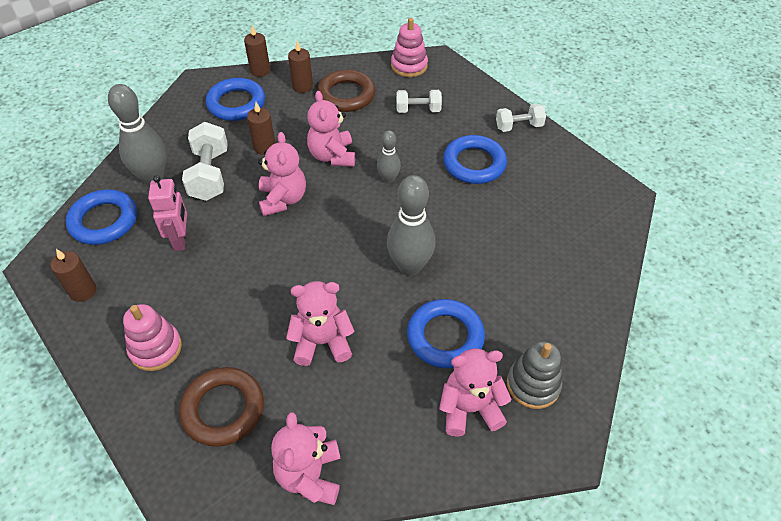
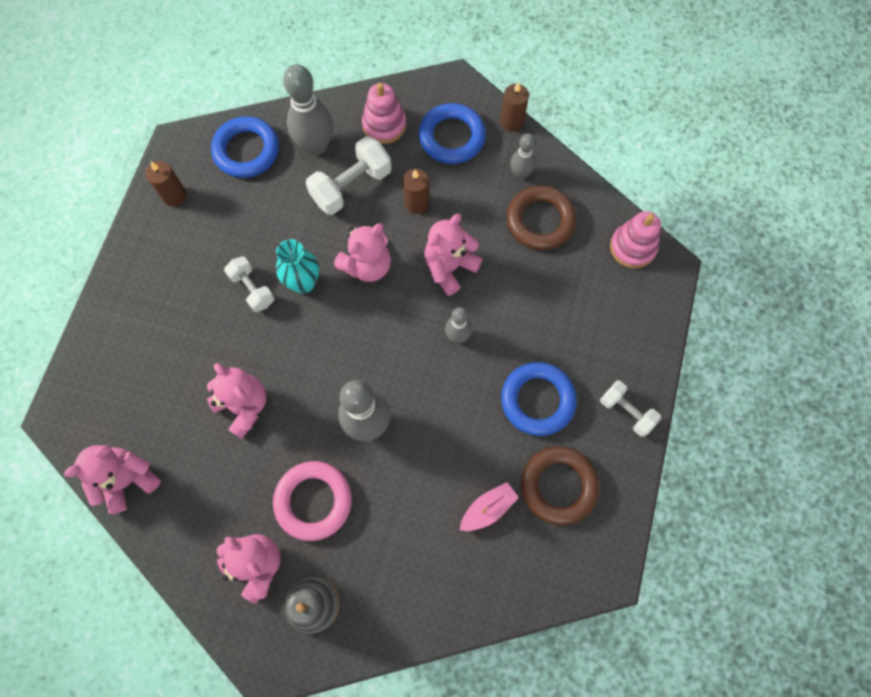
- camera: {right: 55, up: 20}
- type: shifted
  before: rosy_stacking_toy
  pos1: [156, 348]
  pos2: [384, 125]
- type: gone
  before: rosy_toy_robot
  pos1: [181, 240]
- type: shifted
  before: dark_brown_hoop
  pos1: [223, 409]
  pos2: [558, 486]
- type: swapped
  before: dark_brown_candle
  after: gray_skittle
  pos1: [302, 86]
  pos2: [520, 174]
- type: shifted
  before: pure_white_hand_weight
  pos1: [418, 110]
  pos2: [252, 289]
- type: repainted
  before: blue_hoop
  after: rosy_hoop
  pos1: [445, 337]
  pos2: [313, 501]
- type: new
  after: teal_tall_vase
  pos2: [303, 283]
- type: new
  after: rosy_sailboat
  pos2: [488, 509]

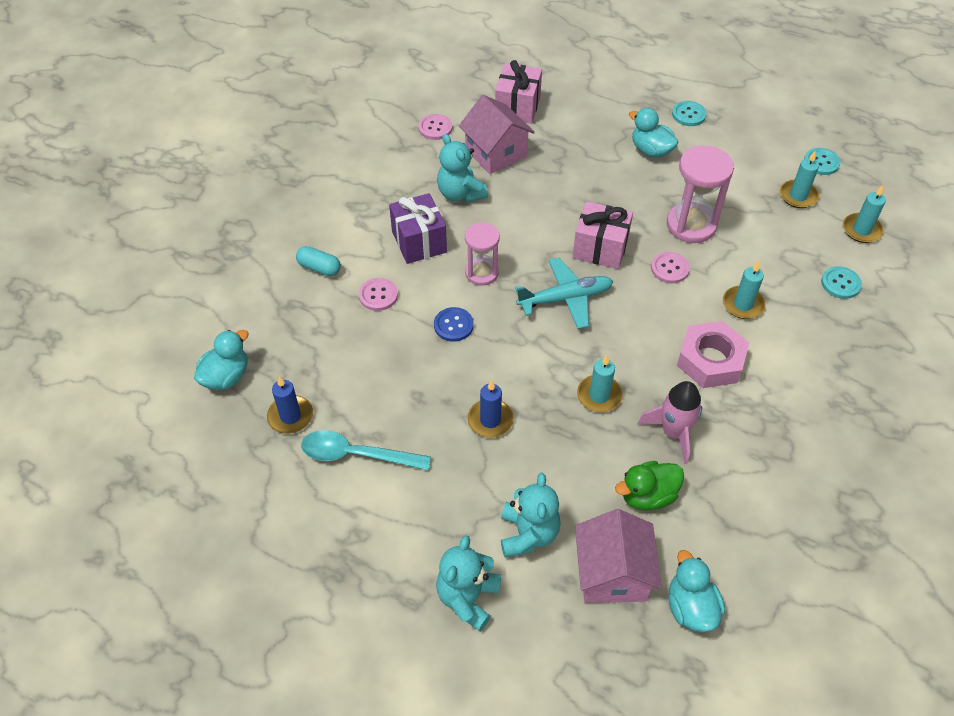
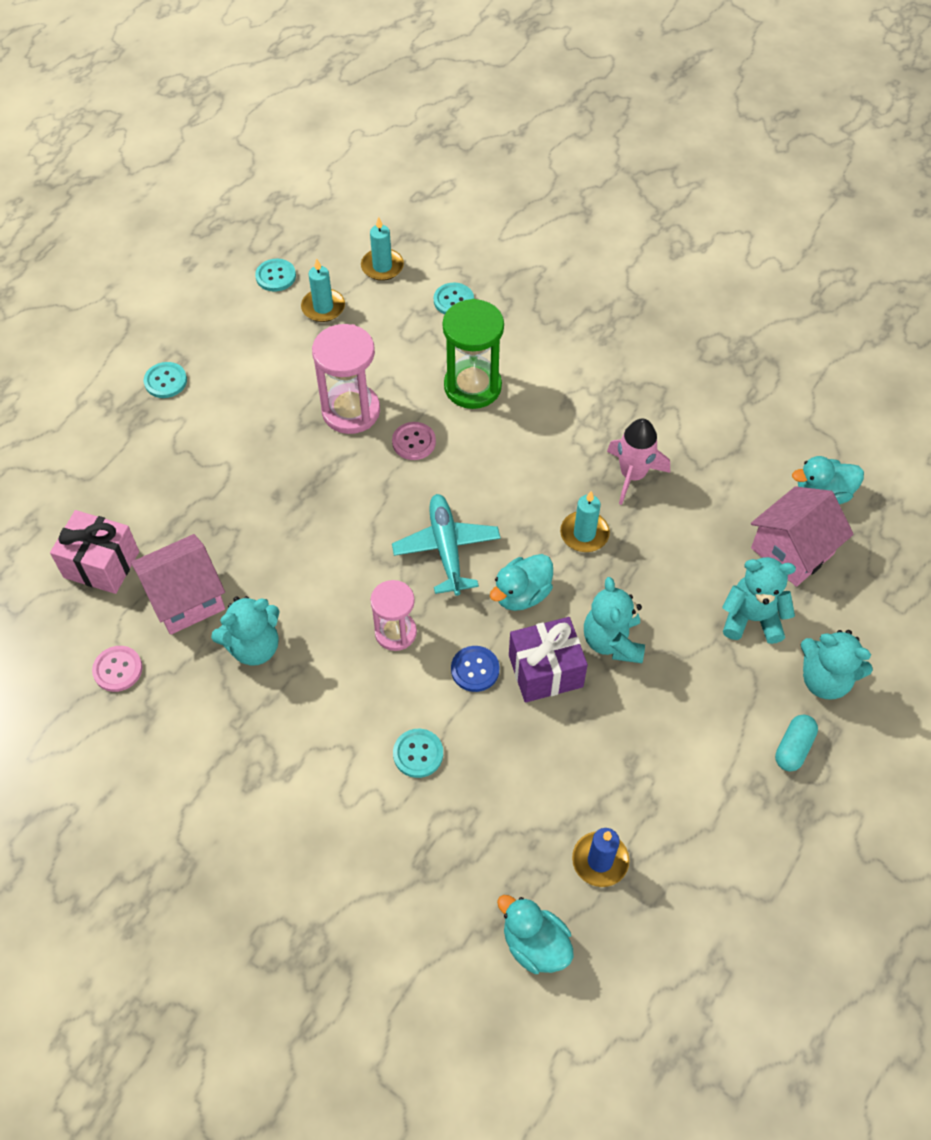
- camera: {right: -85, up: 5}
- type: shifted
  before: teal_pill_shape
  pos1: [319, 268]
  pos2: [793, 748]
- type: gone
  before: teal_tablespoon
  pos1: [357, 454]
- type: repainted
  before: rosy_sewing_button
  after: teal_sewing_button
  pos1: [378, 295]
  pos2: [418, 754]
- type: shifted
  before: royal_purple_gift
  pos1: [419, 242]
  pos2: [545, 671]
- type: swapped
  before: blue_candle
  after: teal_teddy_bear
  pos1: [490, 420]
  pos2: [612, 641]
- type: gone
  before: rosy_gift
  pos1: [600, 248]
- type: rotated
  before: rosy_toy_house
  pos1: [612, 574]
  pos2: [792, 551]
  turn: -45
- type: gone
  before: emerald_duck
  pos1: [647, 496]
- type: shifted
  before: teal_duck
  pos1: [651, 150]
  pos2: [522, 594]
- type: gone
  before: rosy_nut
  pos1: [710, 360]
- type: swapped
  before: teal_candle
  after: emerald_sandglass
  pos1: [743, 304]
  pos2: [472, 386]

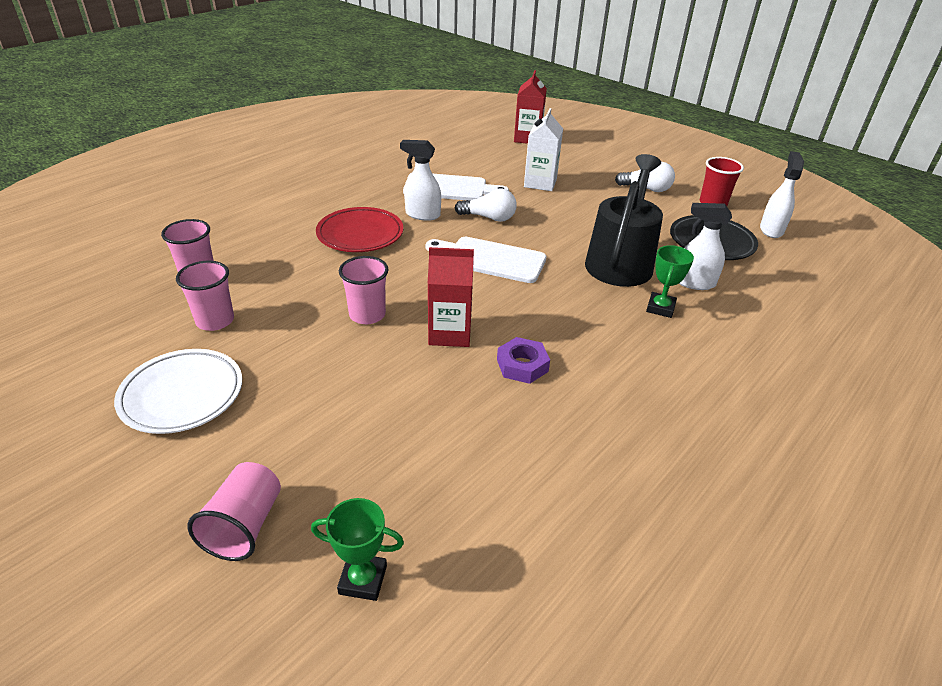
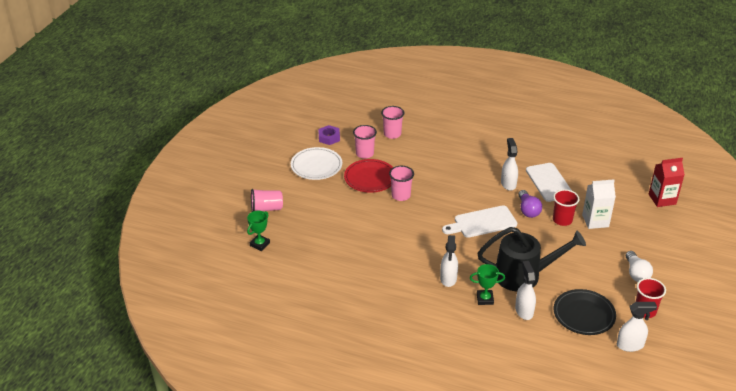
- camera: {right: 70, up: 0}
- type: rotated
  before: emerald_award_cup
  pos1: [363, 579]
  pos2: [260, 244]
  turn: 45
- type: shifted
  before: crimson_dinner_plate
  pos1: [360, 234]
  pos2: [370, 178]
- type: rotated
  before: pure_white_cutting_board
  pos1: [490, 259]
  pos2: [482, 222]
  turn: -105
- type: gone
  before: crimson_carton
  pos1: [450, 333]
- type: repainted
  before: pure_white_lightbulb
  after: royal_purple_lightbulb
  pos1: [489, 218]
  pos2: [528, 210]
- type: shifted
  before: royal_purple_nut
  pos1: [522, 365]
  pos2: [329, 137]
- type: new
  after: pure_white_spray_bottle
  pos2: [448, 279]
- type: new
  after: crimson_cup
  pos2: [562, 220]

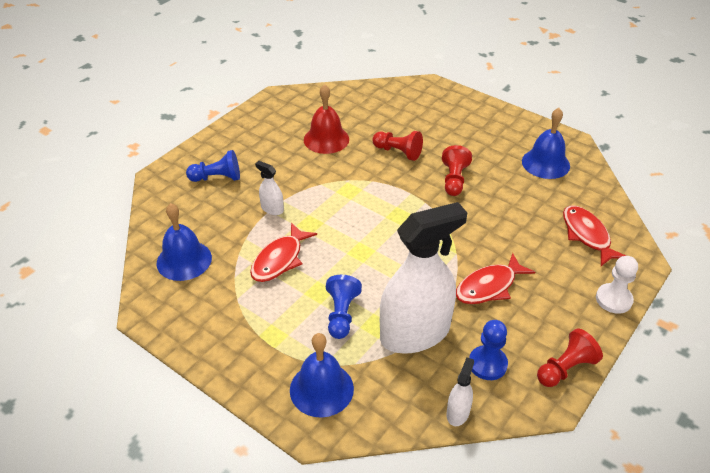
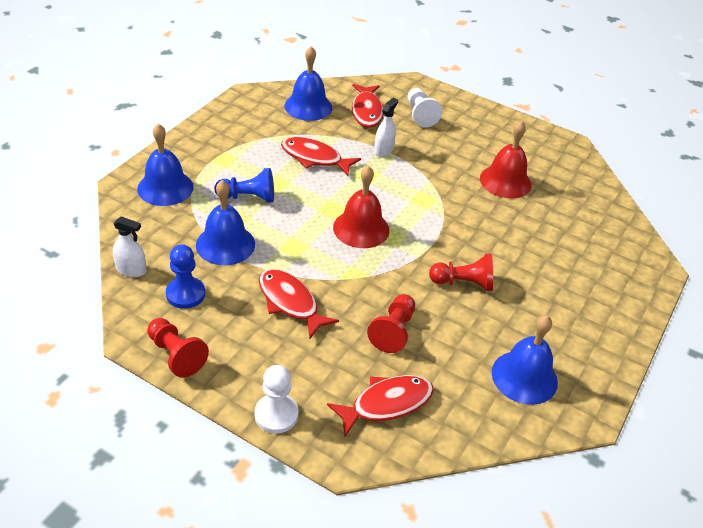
- camera: {right: 80, up: 0}
- type: repainted
  before: blue_pawn
  after: pure_white_pawn
  pos1: [217, 178]
  pos2: [420, 115]
- type: shifted
  before: crimson_pawn
  pos1: [398, 152]
  pos2: [393, 331]
- type: swapped
  before: pure_white_spray_bottle
  after: blue_school_bell
  pos1: [415, 333]
  pos2: [225, 244]
- type: new
  after: crimson_school_bell
  pos2: [361, 228]
- type: new
  after: crimson_fish_figure
  pos2: [367, 111]

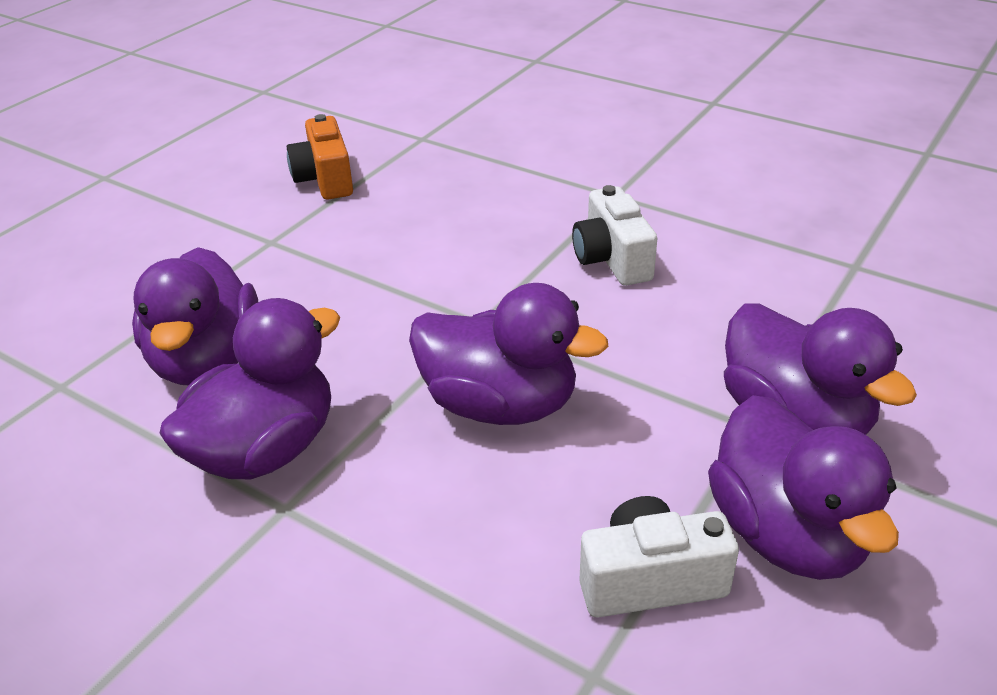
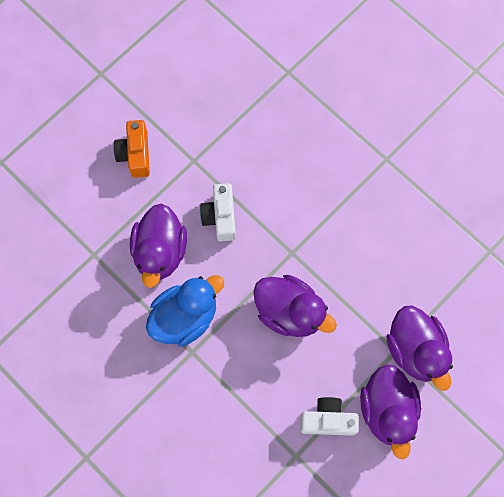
- camera: {right: 10, up: 35}
- type: repainted
  before: royal_purple_duck
  after: blue_duck
  pos1: [265, 450]
  pos2: [185, 317]
- type: shifted
  before: orange-coloured_camera
  pos1: [325, 179]
  pos2: [135, 154]
- type: shifted
  before: pure_white_camera
  pos1: [612, 259]
  pos2: [220, 217]

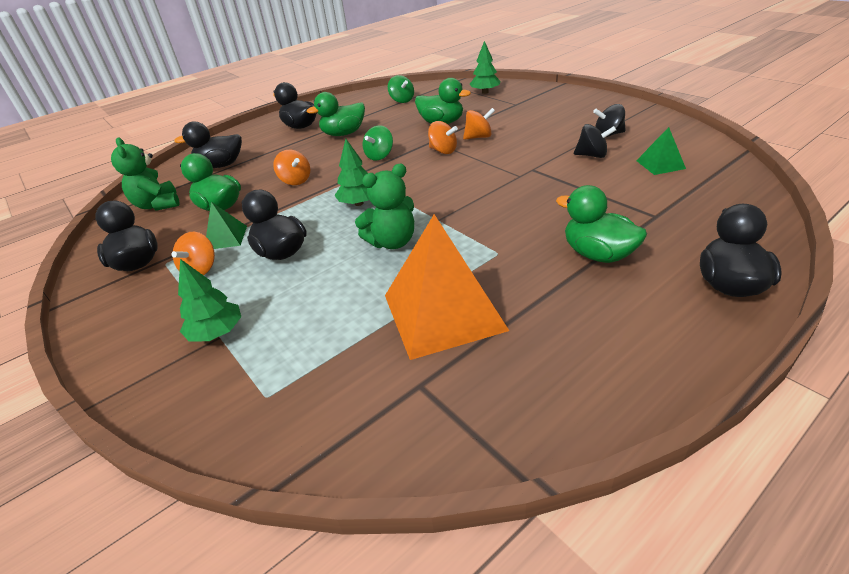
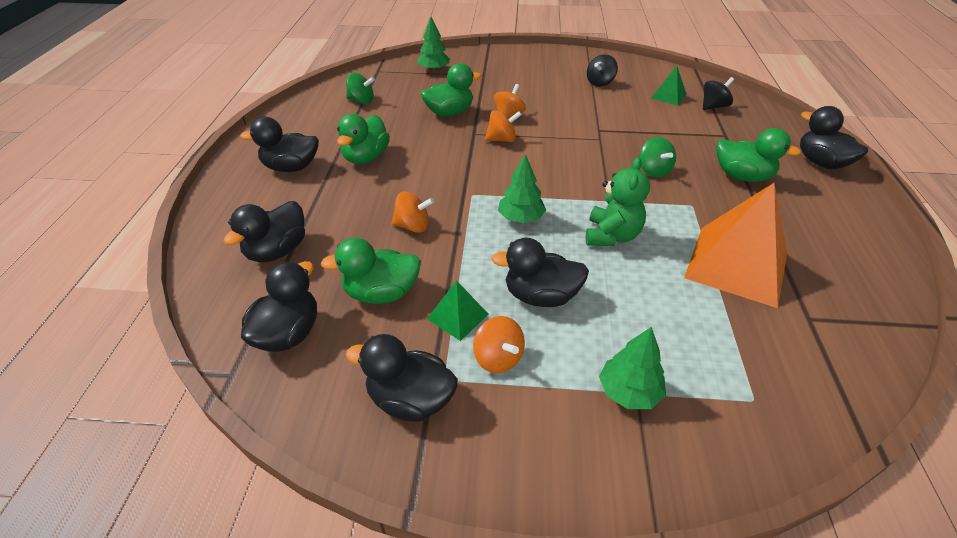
- camera: {right: -50, up: 5}
- type: swapped
  before: emerald_teddy_bear
  after: black_duck
  pos1: [158, 205]
  pos2: [288, 334]
- type: shifted
  before: emerald_toy_top
  pos1: [380, 156]
  pos2: [653, 171]
- type: rotated
  before: emerald_duck
  pos1: [597, 254]
  pos2: [742, 176]
  turn: -150
- type: shifted
  before: black_toy_top
  pos1: [592, 155]
  pos2: [713, 107]

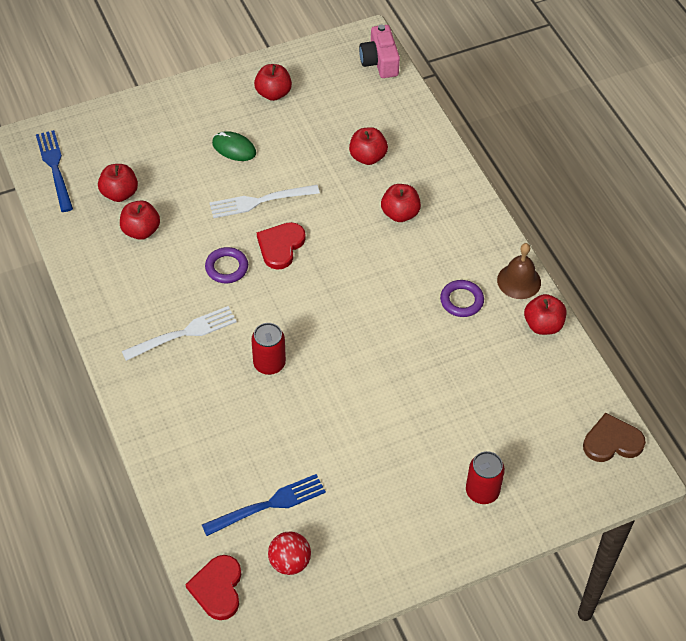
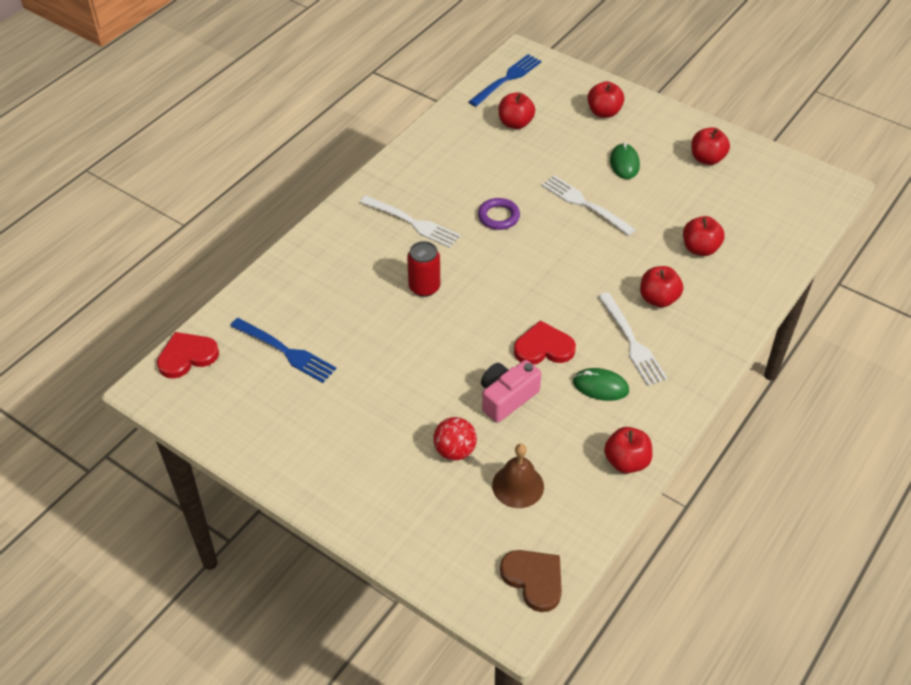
- camera: {right: 60, up: -5}
- type: shifted
  before: crimson_apple
  pos1: [141, 231]
  pos2: [604, 112]
- type: shifted
  before: crimson_heart
  pos1: [280, 246]
  pos2: [543, 347]
- type: shifted
  before: crimson_sphere
  pos1: [289, 562]
  pos2: [455, 451]
- type: shifted
  before: rosy_camera
  pos1: [379, 61]
  pos2: [507, 398]
- type: swapped
  before: royal_purple_hoop
  after: emerald_computer_mouse
  pos1: [461, 301]
  pos2: [600, 386]
- type: gone
  before: crimson_can
  pos1: [482, 491]
- type: shifted
  before: dark_brown_school_bell
  pos1: [519, 281]
  pos2: [518, 485]
- type: new
  after: pure_white_dinner_fork
  pos2: [632, 342]

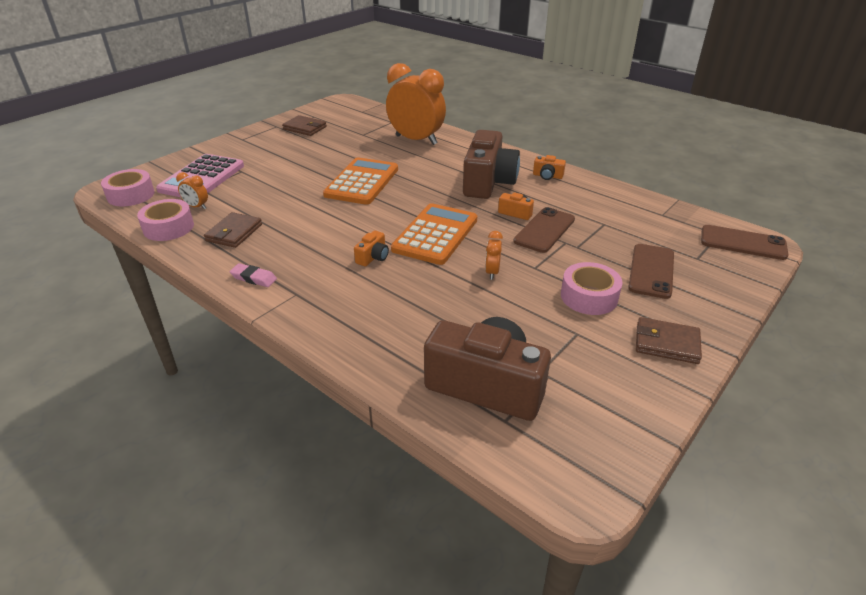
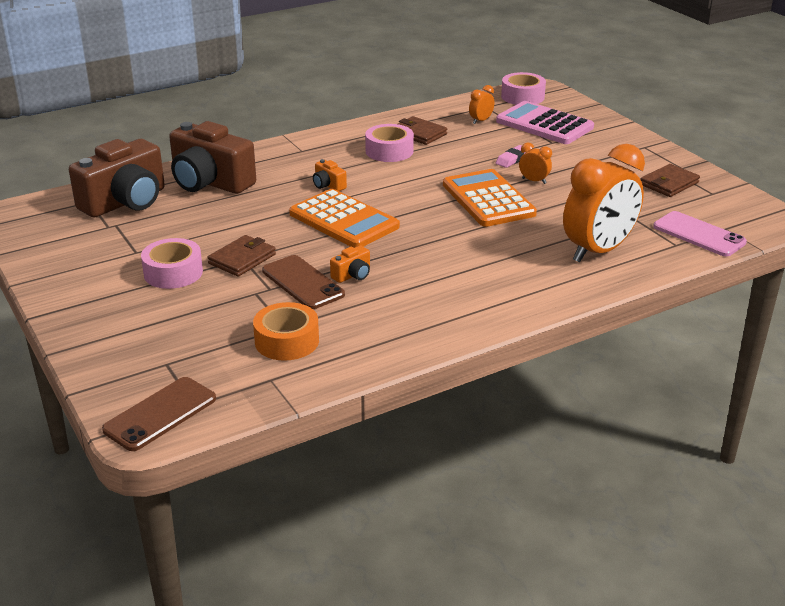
- camera: {right: 110, up: -5}
- type: shifted
  before: rosy_roll_of_tape
  pos1: [168, 227]
  pos2: [389, 151]
- type: shifted
  before: rosy_pencil_eraser
  pos1: [254, 278]
  pos2: [512, 159]
- type: rotated
  before: orange-coloured_adding_machine
  pos1: [362, 182]
  pos2: [488, 199]
  turn: -150
- type: shifted
  before: dark_brown_camera
  pos1: [488, 182]
  pos2: [210, 182]
- type: shifted
  before: orange-coloured_clock
  pos1: [492, 272]
  pos2: [534, 181]
- type: gone
  before: orange-coloured_camera
  pos1: [547, 176]
- type: gone
  before: dark_brown_smartphone
  pos1: [651, 271]
- type: shifted
  before: dark_brown_wallet
  pos1: [666, 343]
  pos2: [242, 259]
- type: new
  after: orange-coloured_roll_of_tape
  pos2: [287, 341]
- type: new
  after: rosy_smartphone
  pos2: [699, 234]

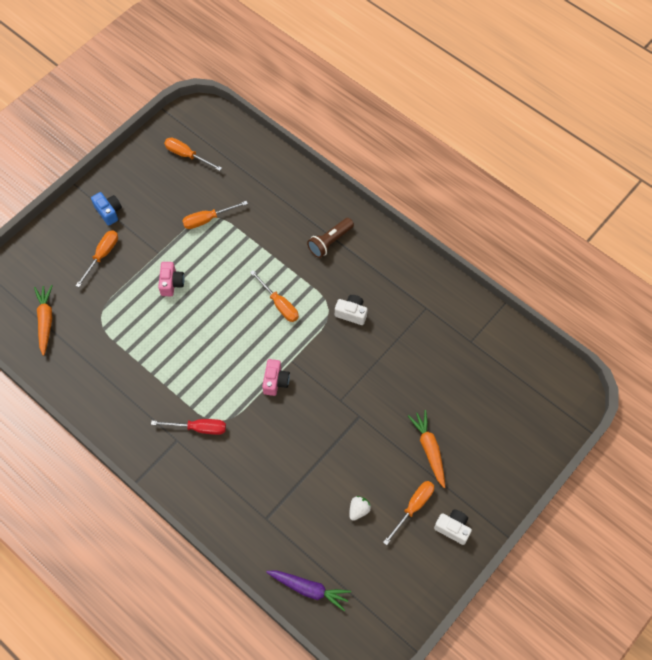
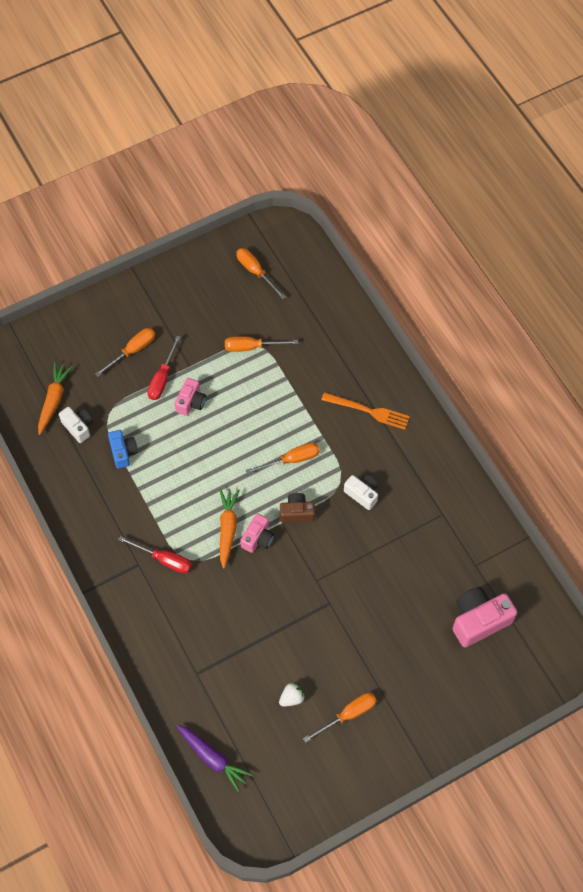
- camera: {right: 20, up: 0}
- type: shifted
  before: blue_camera
  pos1: [109, 212]
  pos2: [123, 452]
- type: rotated
  before: orange-coloured_flat_screwdriver
  pos1: [279, 304]
  pos2: [291, 460]
  turn: -90
- type: swapped
  before: dark_brown_flashlight
  after: orange-coloured_dinner_fork
  pos1: [330, 242]
  pos2: [368, 411]
- type: shifted
  before: orange-coloured_toy_carrot
  pos1: [429, 449]
  pos2: [227, 528]
- type: shifted
  before: pure_white_camera
  pos1: [453, 528]
  pos2: [78, 427]
- type: new
  after: crimson_flat_screwdriver
  pos2: [162, 378]
- type: new
  after: dark_brown_camera
  pos2: [297, 512]
- type: new
  after: rosy_camera
  pos2: [479, 620]

